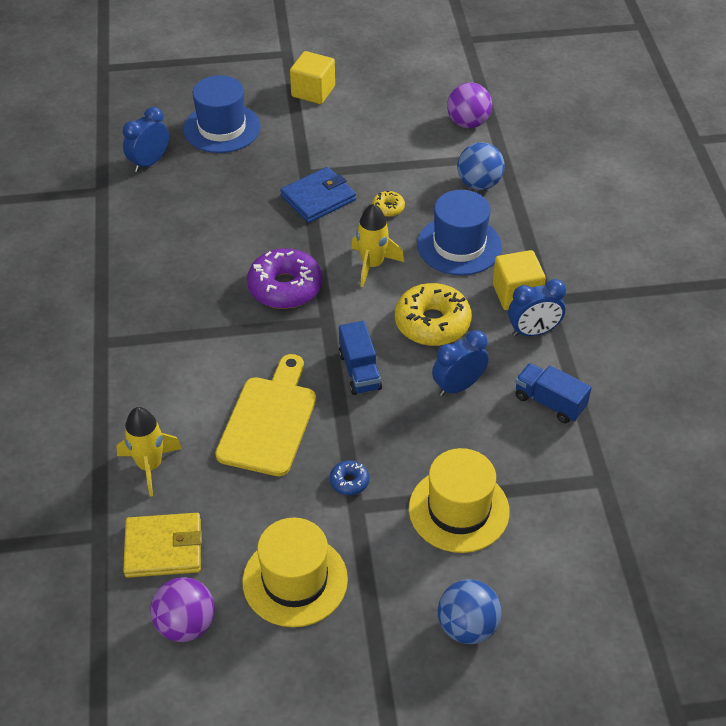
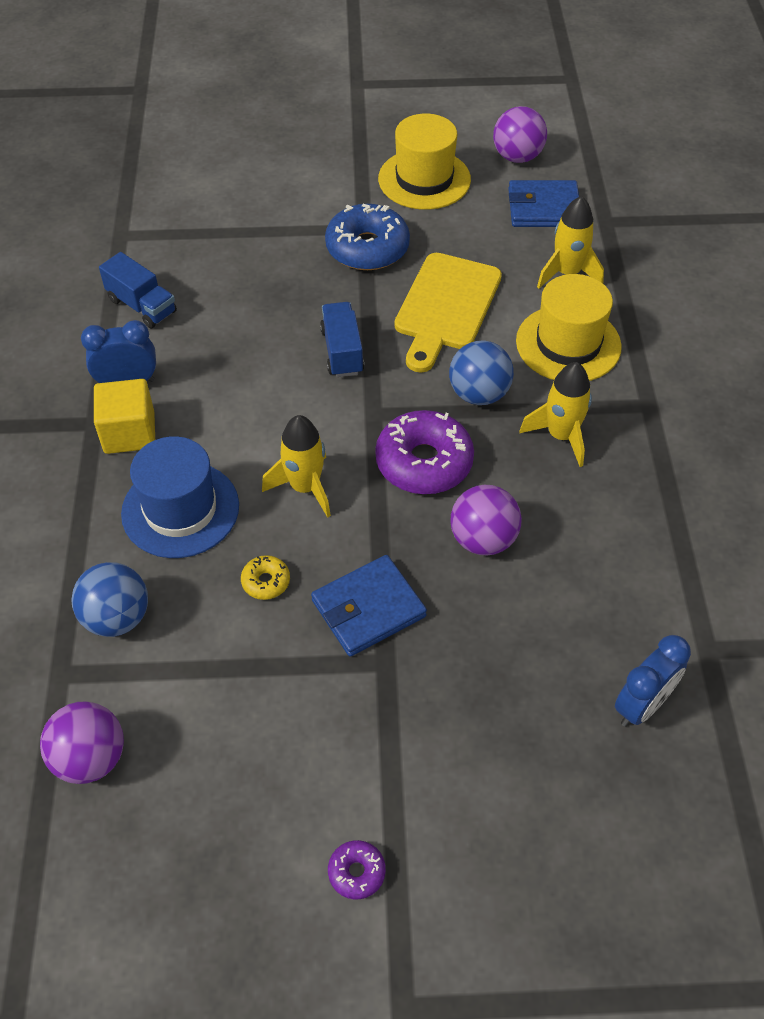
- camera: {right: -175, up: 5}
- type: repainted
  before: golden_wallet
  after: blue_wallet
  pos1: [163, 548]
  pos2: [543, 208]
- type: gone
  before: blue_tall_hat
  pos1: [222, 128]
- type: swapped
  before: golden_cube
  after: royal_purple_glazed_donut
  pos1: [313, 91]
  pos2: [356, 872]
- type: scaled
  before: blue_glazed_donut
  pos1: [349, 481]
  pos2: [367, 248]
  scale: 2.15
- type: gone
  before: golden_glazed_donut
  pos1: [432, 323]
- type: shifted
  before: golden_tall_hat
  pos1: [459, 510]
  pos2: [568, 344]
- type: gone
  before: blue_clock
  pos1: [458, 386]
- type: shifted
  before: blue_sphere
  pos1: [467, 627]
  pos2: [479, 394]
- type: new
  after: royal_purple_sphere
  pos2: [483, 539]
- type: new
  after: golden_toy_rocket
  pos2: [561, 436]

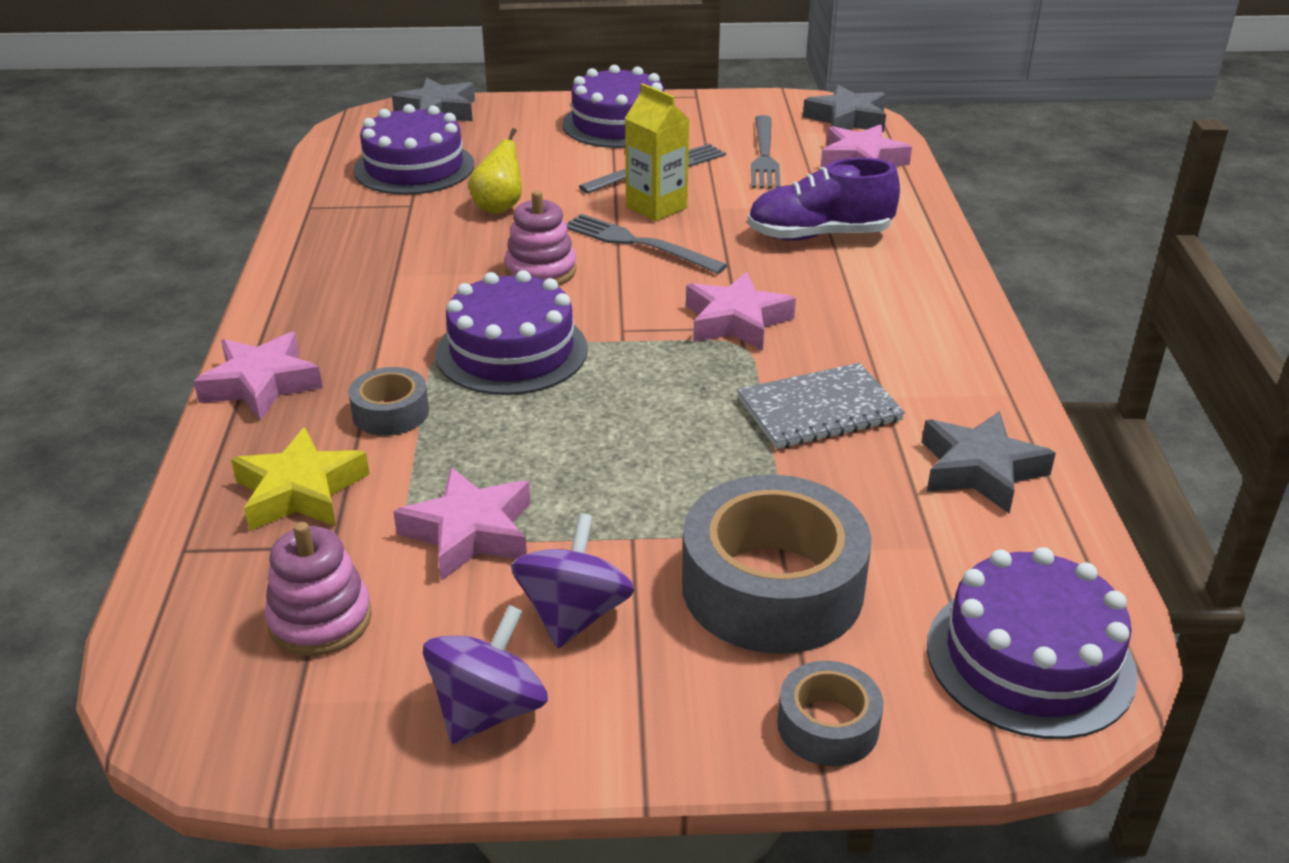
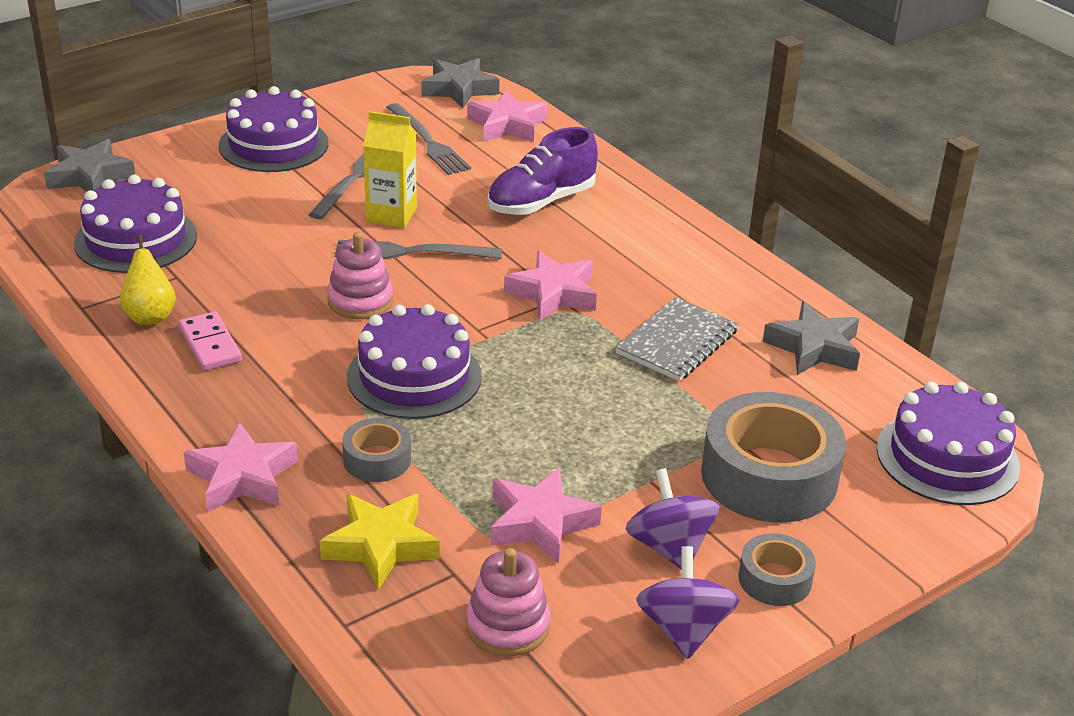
- camera: {right: -35, up: 0}
- type: shifted
  before: golden_toy_pear
  pos1: [499, 207]
  pos2: [150, 316]
- type: shifted
  before: gray_roll_of_tape
  pos1: [828, 725]
  pos2: [775, 579]
- type: new
  after: rosy_domino_piece
  pos2: [210, 344]

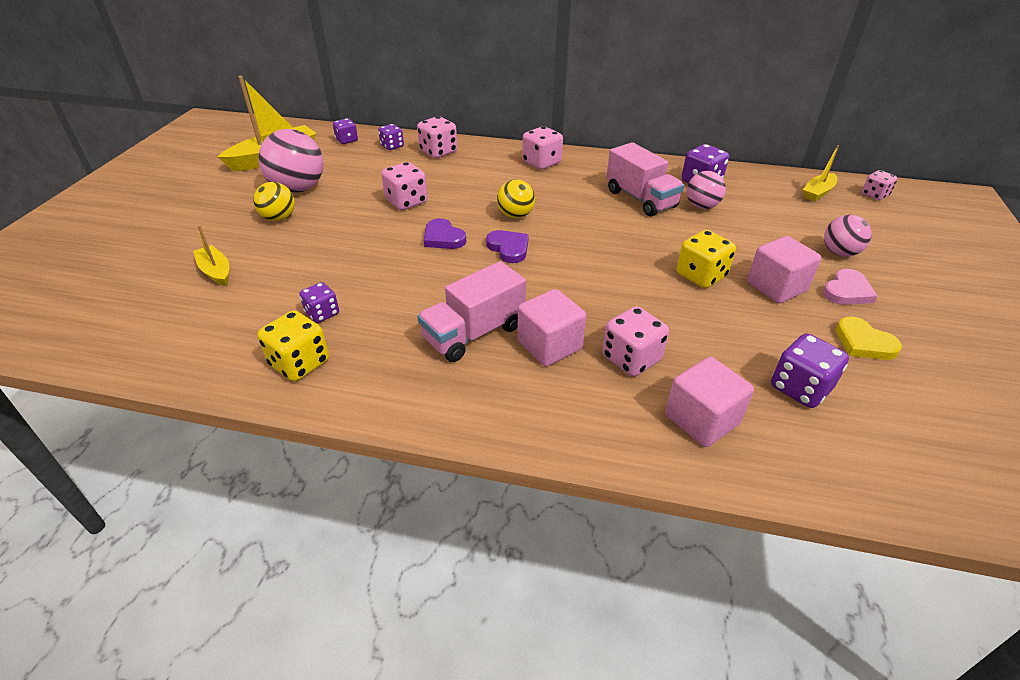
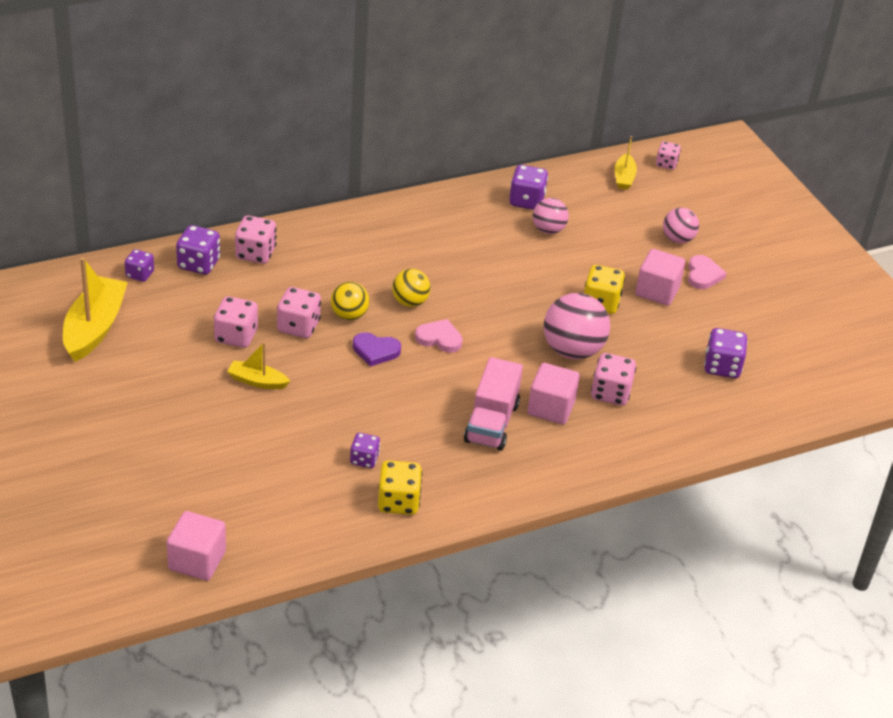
- camera: {right: -40, up: 0}
- type: shifted
  before: golden_sailboat
  pos1: [216, 271]
  pos2: [257, 381]
- type: shifted
  before: golden_sphere
  pos1: [279, 218]
  pos2: [349, 315]
- type: shifted
  before: rosy_sphere
  pos1: [298, 189]
  pos2: [572, 350]
- type: scaled
  before: royal_purple_die
  pos1: [392, 146]
  pos2: [199, 264]
  scale: 1.55
- type: repainted
  before: royal_purple_heart
  after: rosy_heart
  pos1: [509, 248]
  pos2: [439, 338]
- type: shifted
  before: rosy_die
  pos1: [541, 163]
  pos2: [236, 336]
- type: gone
  before: rosy_lorry
  pos1: [640, 199]
- type: shifted
  before: rosy_cube
  pos1: [701, 419]
  pos2: [197, 560]
- type: gone
  before: golden_heart
  pos1: [863, 343]

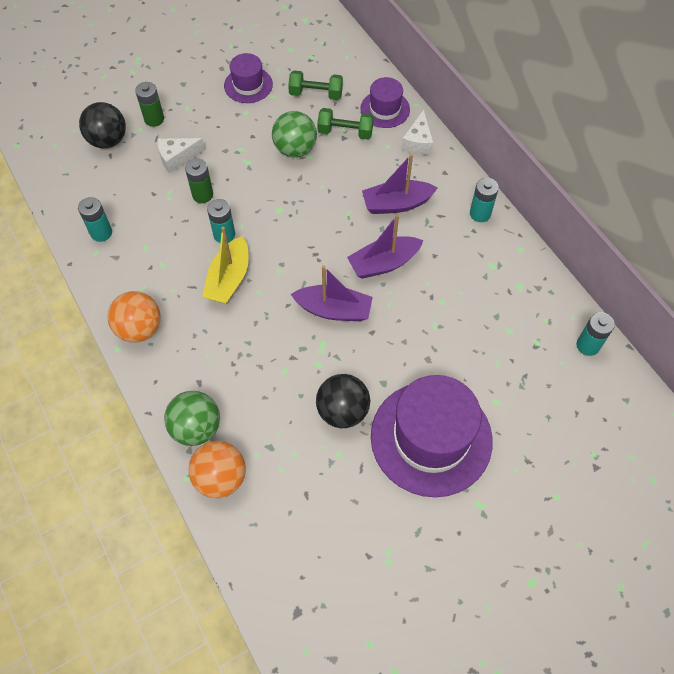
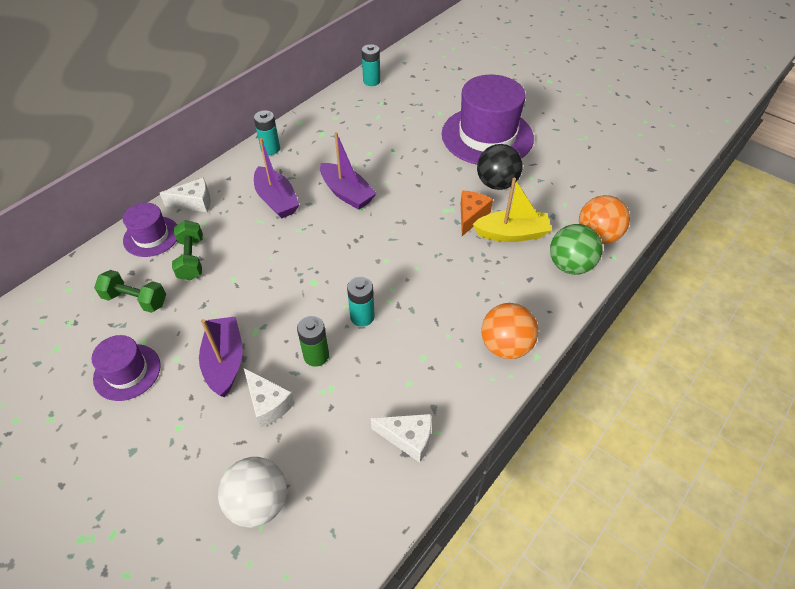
- camera: {right: -110, up: -10}
- type: swapped
  before: teal_battery
  after: pure_white_piece_of_cheese
  pos1: [101, 233]
  pos2: [408, 438]
- type: repainted
  before: black_sphere
  after: pure_white_sphere
  pos1: [108, 140]
  pos2: [259, 502]
- type: gone
  before: emerald_battery
  pos1: [154, 119]
- type: shifted
  before: golden_sailboat
  pos1: [229, 279]
  pos2: [512, 234]
- type: gone
  before: emerald_sphere
  pos1: [295, 149]
- type: rotated
  before: emerald_hand_weight
  pos1: [316, 94]
  pos2: [135, 300]
  turn: -60
- type: shifted
  before: royal_purple_sailboat
  pos1: [334, 310]
  pos2: [225, 361]
- type: new
  after: orange-coloured_piece_of_cheese
  pos2: [471, 216]

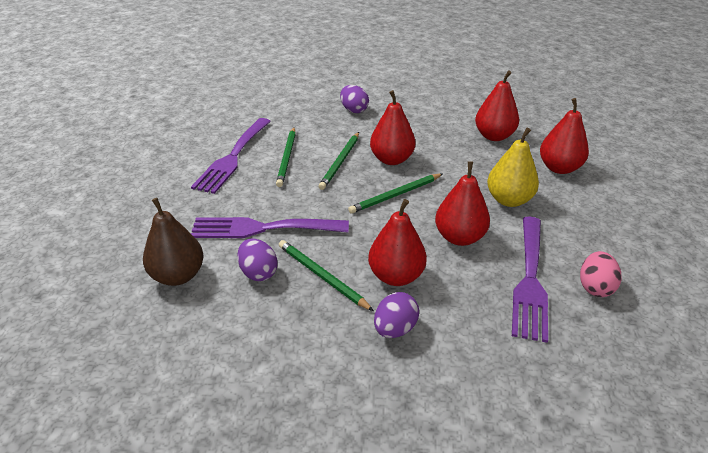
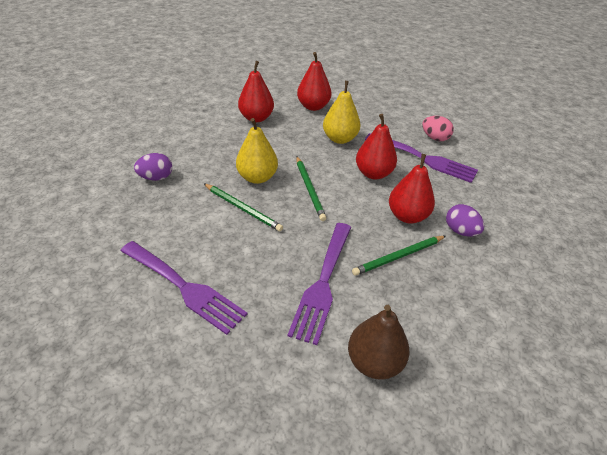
- camera: {right: -75, up: 5}
- type: gone
  before: royal_purple_egg
  pos1: [258, 272]
- type: gone
  before: emerald_wooden_pencil
  pos1: [287, 158]
- type: repainted
  before: crimson_toy_pear
  after: golden_toy_pear
  pos1: [391, 159]
  pos2: [257, 177]

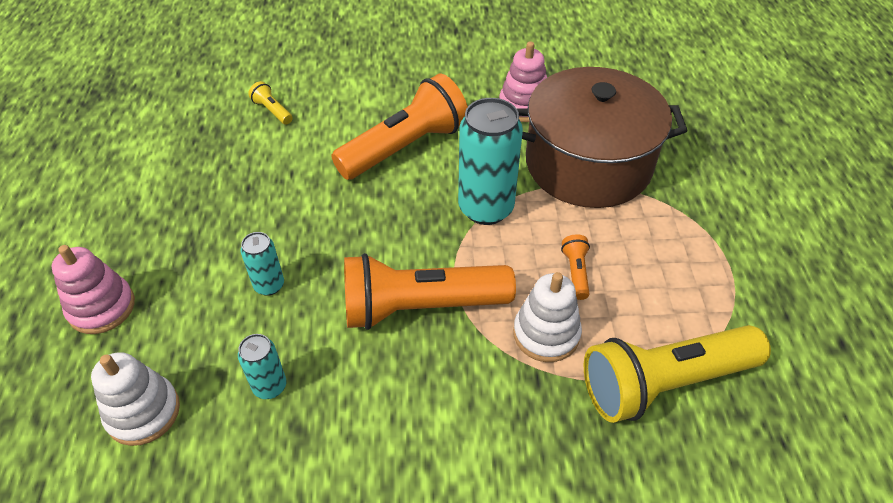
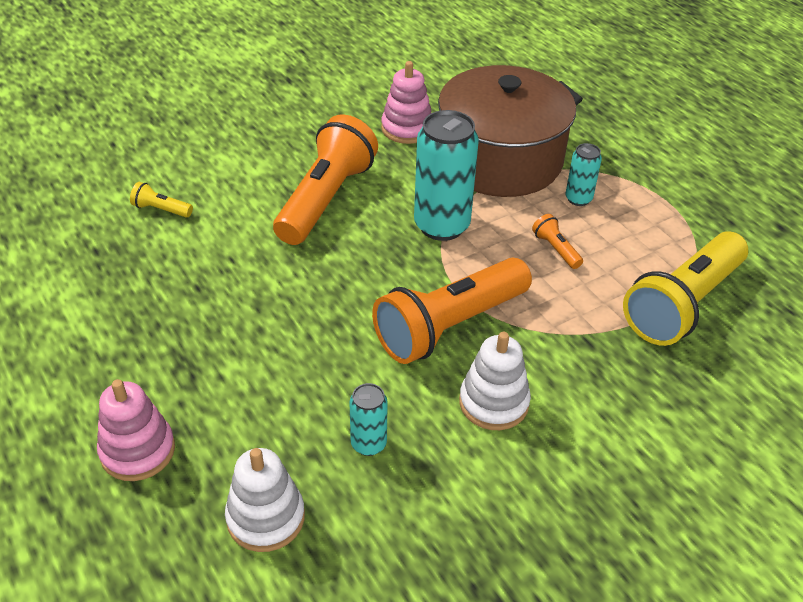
- camera: {right: -30, up: -5}
- type: shifted
  before: teal_can
  pos1: [269, 285]
  pos2: [578, 199]
- type: shifted
  before: pure_white_stacking_toy
  pos1: [546, 334]
  pos2: [493, 403]

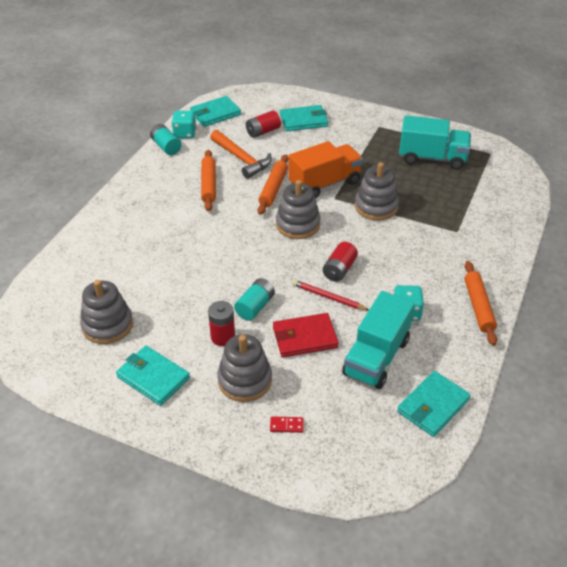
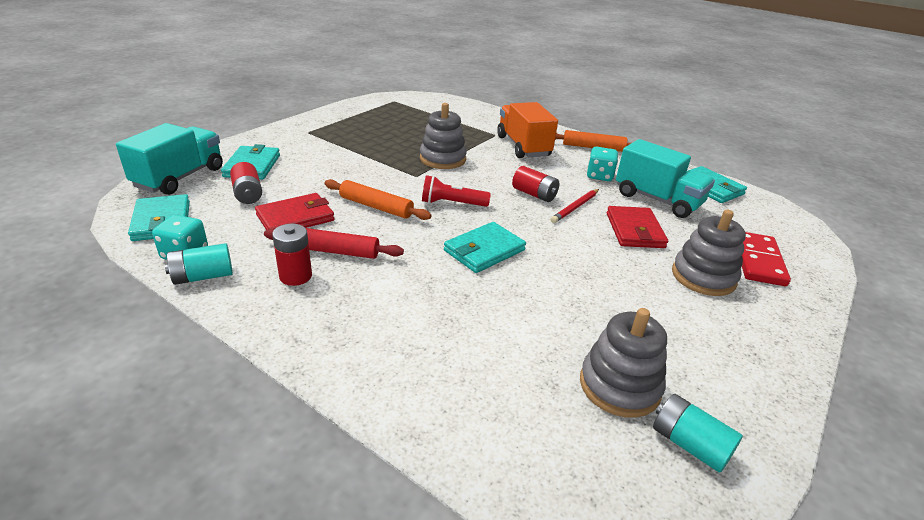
- camera: {right: -80, up: -10}
- type: shifted
  before: teal_wallet
  pos1: [153, 377]
  pos2: [484, 250]
- type: repainted
  before: orange-coloured_pastry_roller
  after: crimson_pastry_roller
  pos1: [209, 185]
  pos2: [334, 251]
- type: shifted
  before: crimson_battery
  pos1: [223, 337]
  pos2: [295, 276]
- type: swapped
  before: orange-coloured_claw_hammer
  after: crimson_wallet
  pos1: [242, 159]
  pos2: [295, 218]
- type: shifted
  before: teal_battery
  pos1: [255, 307]
  pos2: [689, 444]
- type: scaled
  before: crimson_domino_piece
  pos1: [286, 425]
  pos2: [758, 261]
  scale: 2.28
- type: swapped
  before: gray_stacking_toy
  after: crimson_flashlight
  pos1: [298, 224]
  pos2: [452, 203]
- type: shifted
  before: orange-coloured_lorry
  pos1: [324, 183]
  pos2: [523, 146]
- type: shifted
  before: teal_lorry
  pos1: [432, 158]
  pos2: [179, 177]

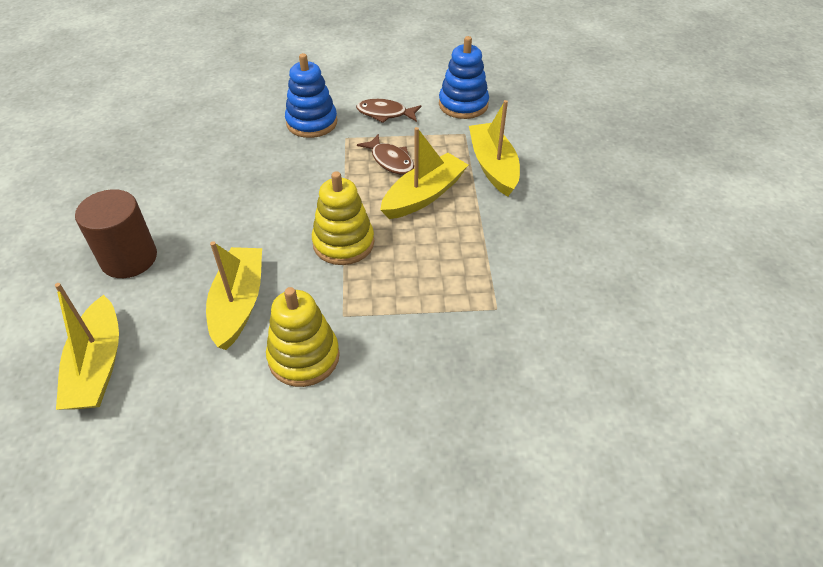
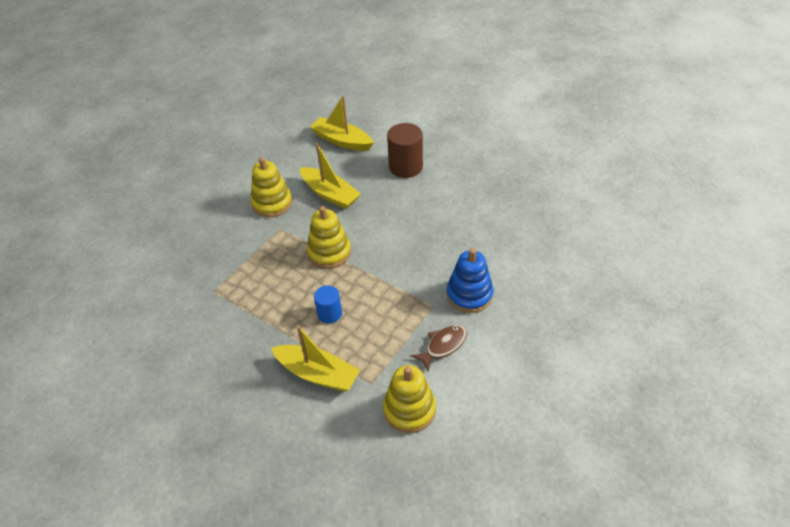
- camera: {right: 130, up: 0}
- type: gone
  before: dark_brown_fish_figure
  pos1: [390, 160]
- type: swapped
  before: golden_sailboat
  after: blue_solid_cylinder
  pos1: [424, 195]
  pos2: [329, 313]
- type: repainted
  before: blue_stacking_toy
  after: golden_stacking_toy
  pos1: [463, 104]
  pos2: [409, 409]

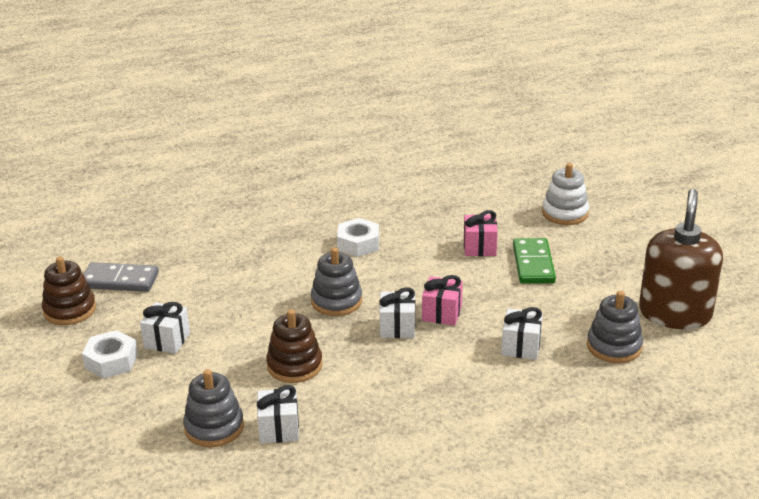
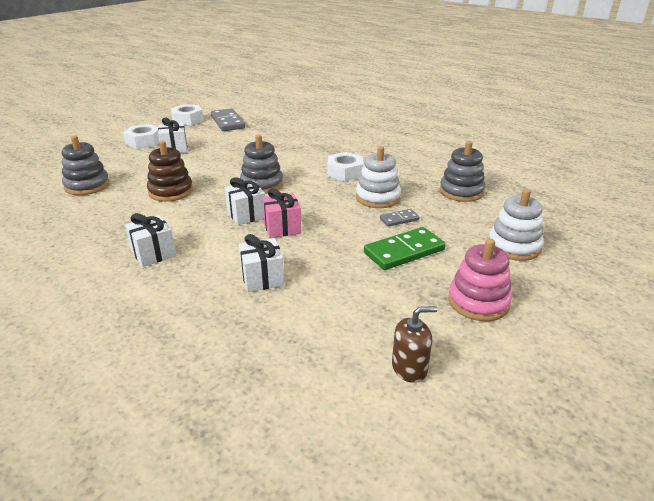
- camera: {right: 60, up: 0}
- type: swapped
  before: dark_brown_stacking_toy
  after: pure_white_nut
  pos1: [70, 310]
  pos2: [187, 120]
- type: shifted
  before: pure_white_gift
  pos1: [279, 429]
  pos2: [153, 254]
- type: swapped
  before: rosy_gift
  after: gray_domino_piece
  pos1: [479, 247]
  pos2: [399, 219]
- type: shifted
  before: gray_stacking_toy
  pos1: [614, 346]
  pos2: [461, 192]
- type: scaled
  before: dark_brown_soap_dispenser
  pos1: [675, 313]
  pos2: [409, 368]
  scale: 0.45
- type: new
  after: pure_white_stacking_toy
  pos2: [377, 198]
- type: new
  after: rosy_stacking_toy
  pos2: [478, 302]

